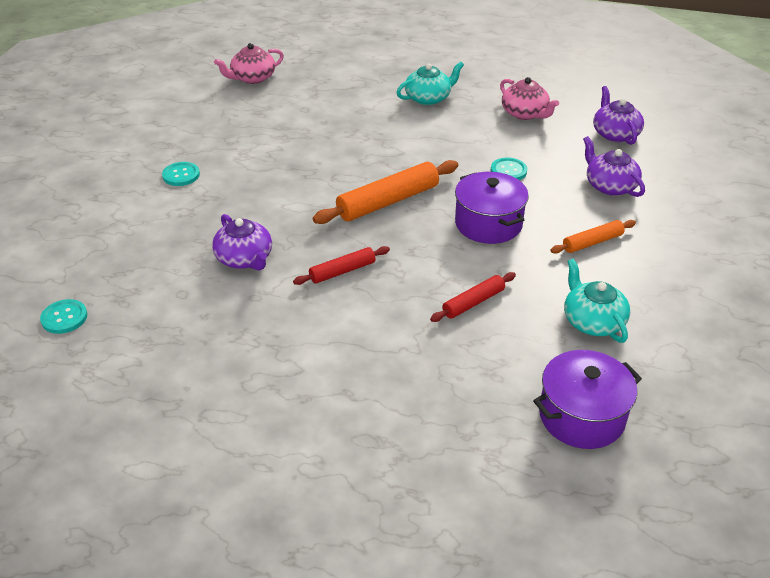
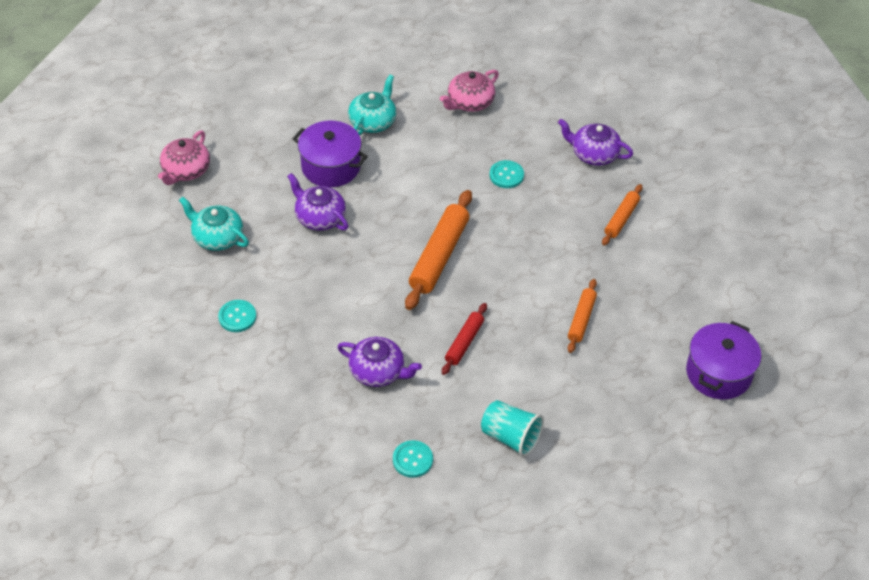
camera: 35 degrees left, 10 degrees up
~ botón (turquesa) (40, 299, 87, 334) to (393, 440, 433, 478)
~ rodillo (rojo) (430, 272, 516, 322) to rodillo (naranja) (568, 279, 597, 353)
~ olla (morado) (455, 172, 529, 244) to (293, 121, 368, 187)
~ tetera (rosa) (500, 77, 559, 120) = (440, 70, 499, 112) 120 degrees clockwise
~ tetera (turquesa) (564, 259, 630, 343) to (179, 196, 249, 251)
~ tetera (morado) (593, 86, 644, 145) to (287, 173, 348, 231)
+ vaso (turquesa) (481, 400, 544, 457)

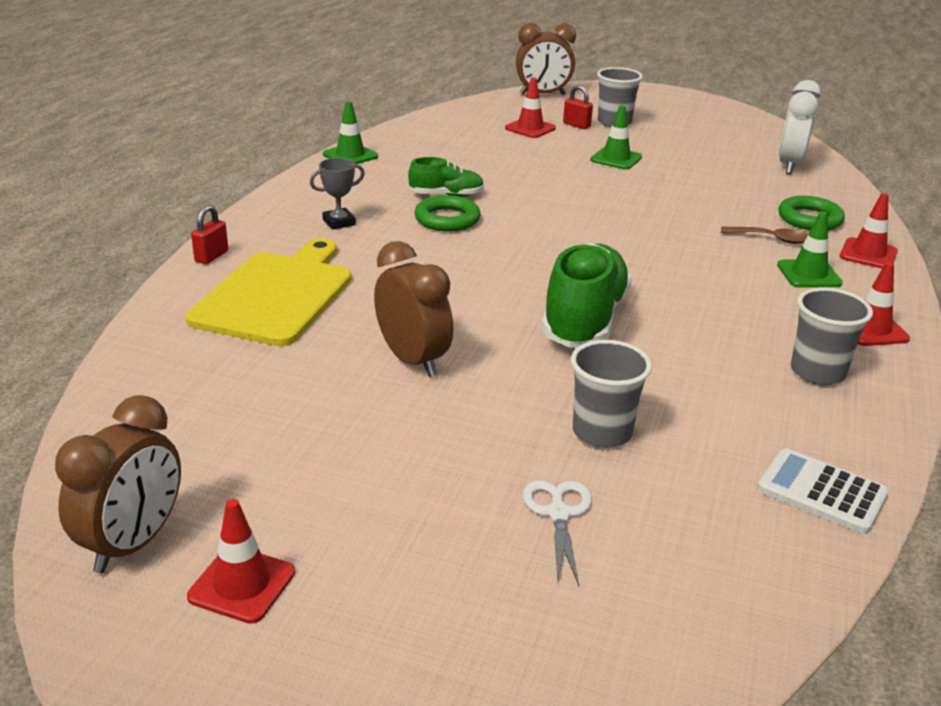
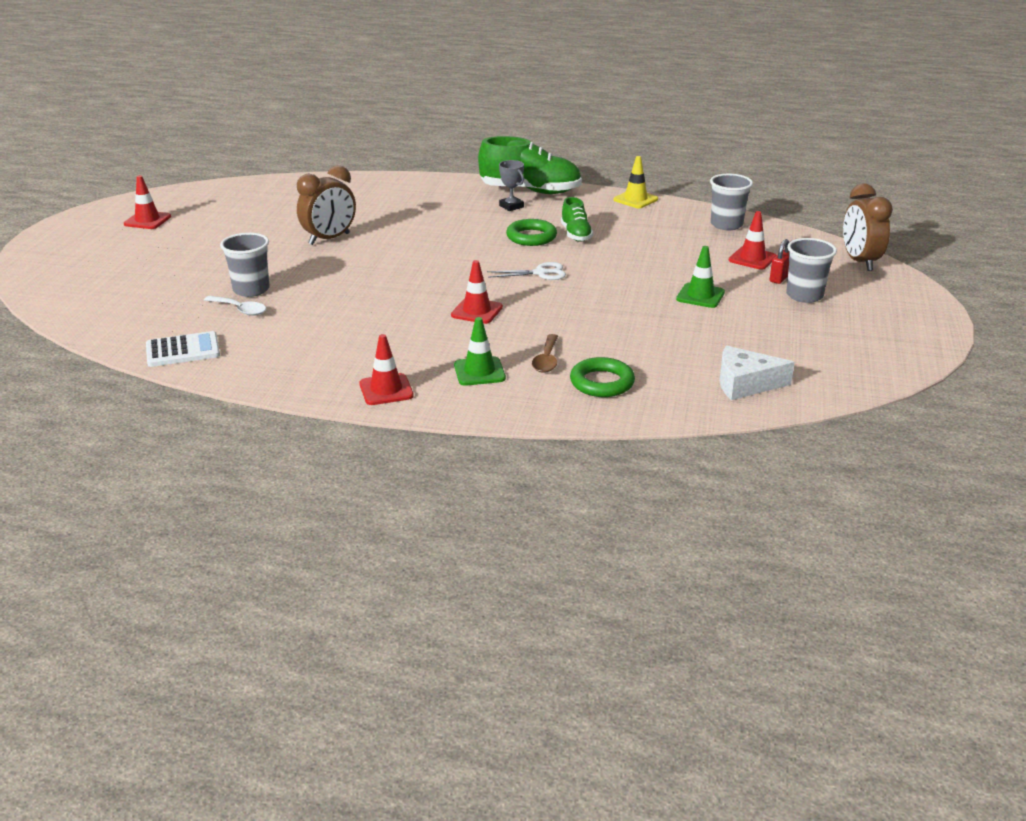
camera: 85 degrees right, 0 degrees up
- despertador (marrón) (55, 395, 181, 573)
- tabla de cortar (amarillo) (186, 238, 351, 346)
- candado (rojo) (191, 205, 228, 264)
~ cono de tráfico (verde) (323, 101, 378, 164) to cono de tráfico (amarillo) (614, 156, 658, 208)
~ tijeras (blanco) (523, 480, 592, 586) to (487, 262, 566, 280)
~ zapato (verde) (541, 243, 632, 348) to (478, 136, 582, 194)
~ calculadora (blanco) (757, 448, 889, 534) = (146, 331, 220, 367) 45 degrees clockwise
~ despertador (blanco) (779, 80, 821, 174) to queso (blanco) (719, 346, 795, 400)
~ vaso (gris) (791, 288, 873, 385) to (710, 174, 753, 230)
~ cono de tráfico (rojo) (840, 193, 898, 269) to (451, 260, 503, 324)
+ cuchara (blanco) (204, 296, 266, 316)

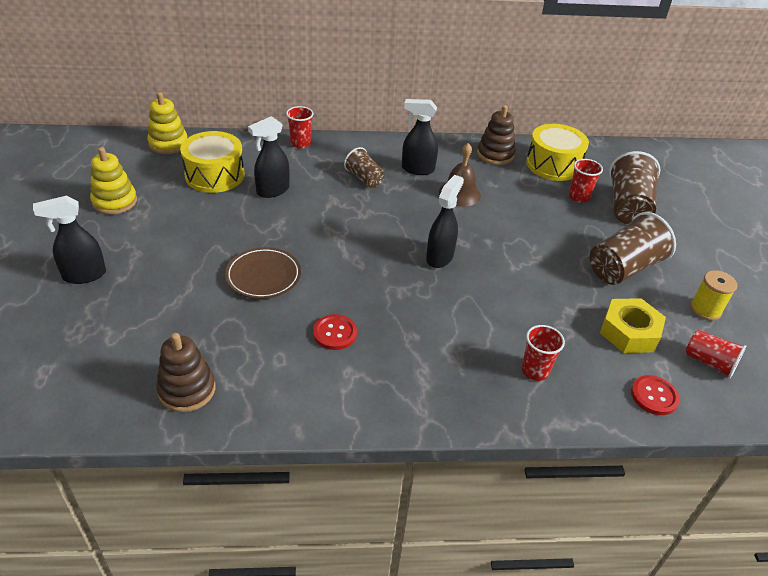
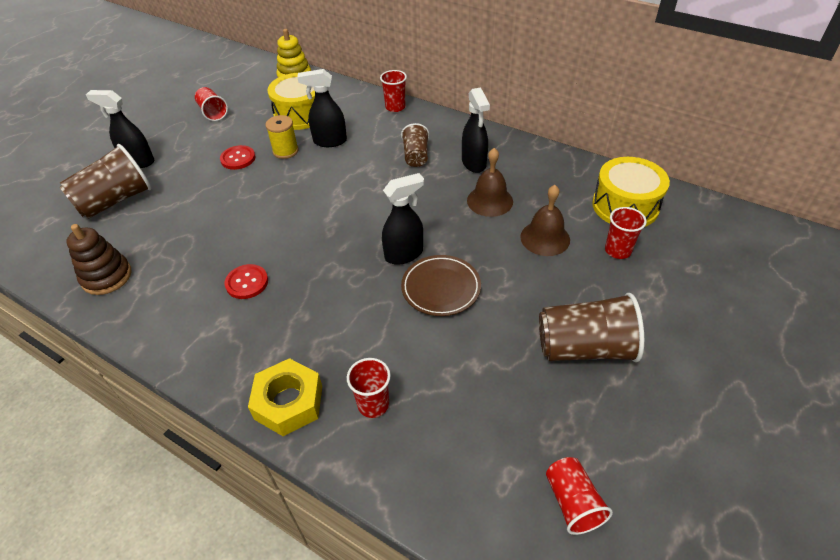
camera: 40 degrees right, 5 degrees up
~ juguete apilable (amarillo) (90, 147, 137, 215) to vaso (rojo) (195, 87, 228, 121)
~ plato (marrón) (225, 247, 301, 299) to (401, 255, 481, 316)
~ pulverizador (negro) (402, 99, 438, 175) = (462, 87, 490, 173) 150 degrees counterclockwise
- juguete apilable (marrón) (477, 105, 516, 165)
~ tuerca (amarillo) (600, 298, 666, 353) to (248, 358, 322, 436)
~ vaso (marrón) (609, 151, 661, 224) to (59, 144, 152, 219)
~ botón (rojo) (631, 375, 680, 415) to (220, 145, 256, 170)
~ carrete (amarillo) (690, 270, 738, 321) to (266, 115, 299, 159)
+ campana (marrón) (520, 185, 570, 256)

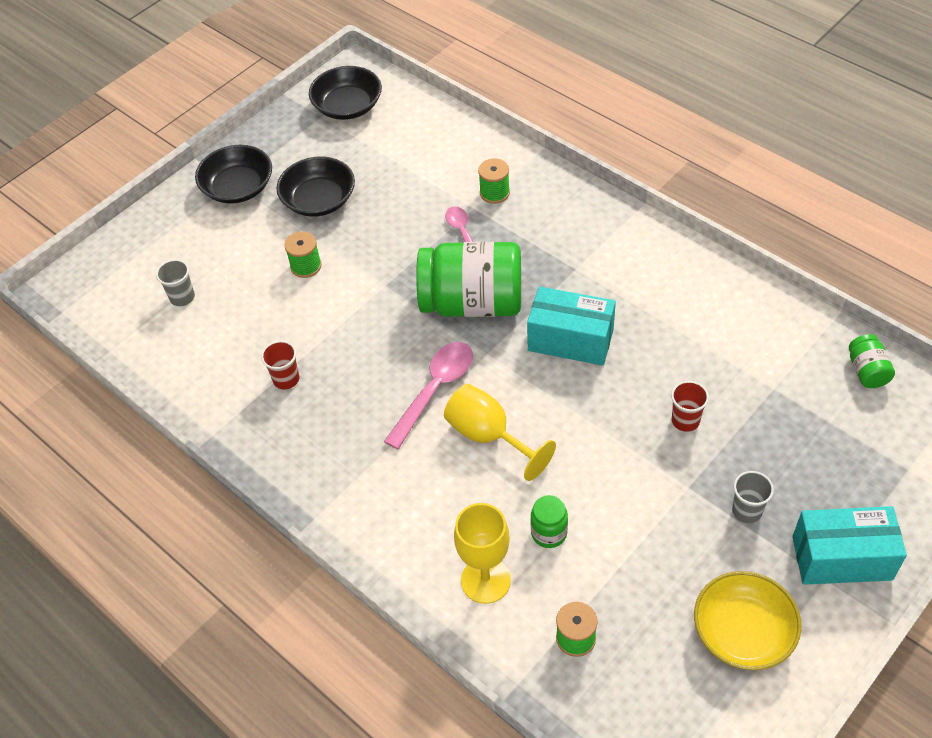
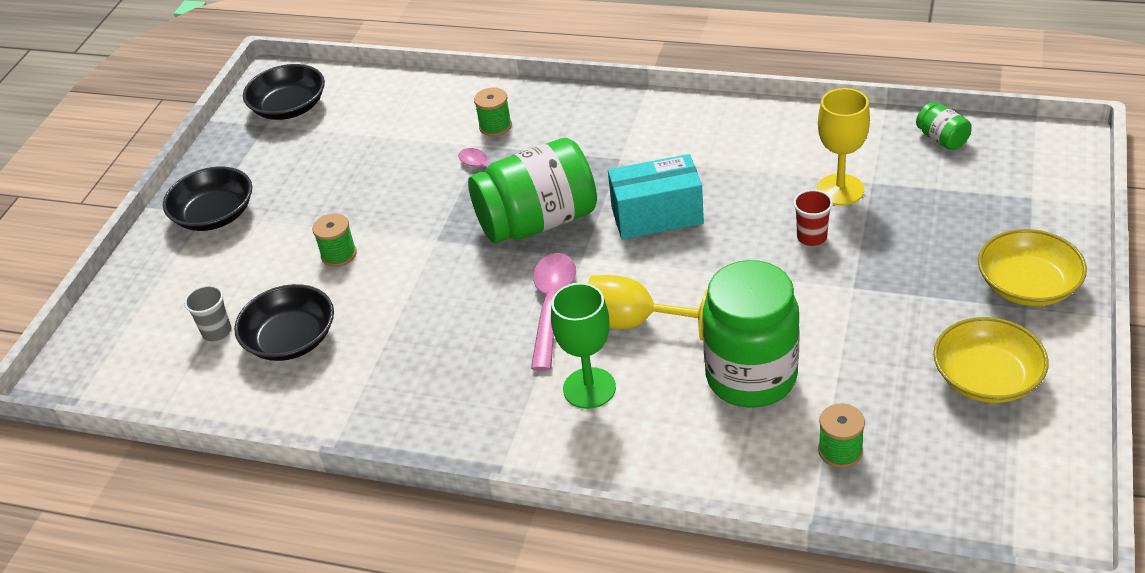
camera: 25 degrees left, 10 degrees down
- vaso (rojo) (261, 341, 299, 389)
~ cuenco (negro) (276, 156, 355, 217) to (234, 284, 334, 361)
~ copa (amarillo) (454, 503, 511, 604) to (817, 88, 870, 205)
~ tarro (verde) (531, 495, 568, 548) = (703, 260, 800, 408) x2.30
- vaso (gris) (732, 471, 774, 523)
~ caja (turquesa) (792, 506, 907, 585) to cuenco (amarillo) (978, 229, 1087, 306)
+ copa (verde) (551, 283, 616, 409)

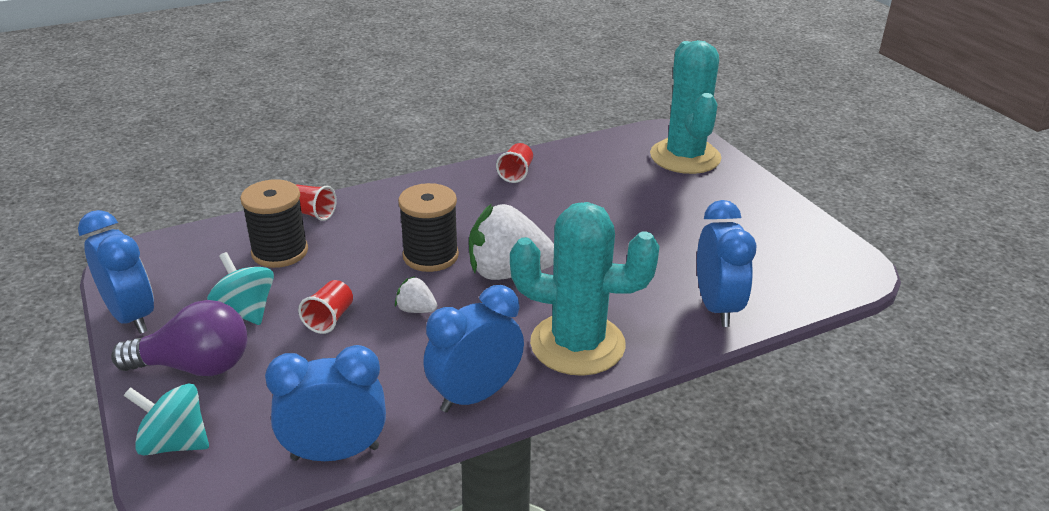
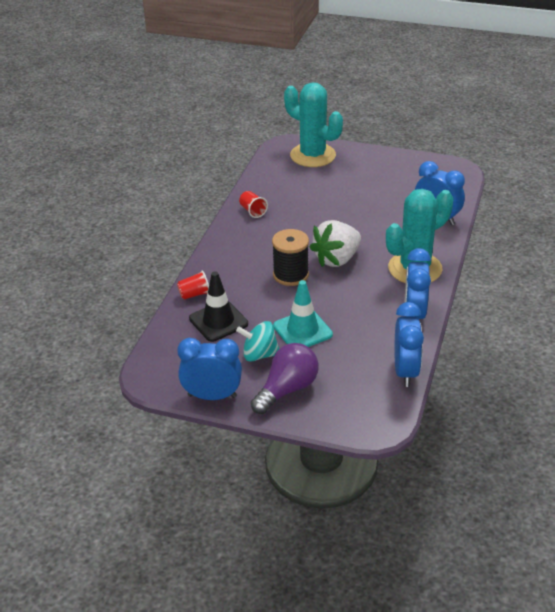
camera: 45 degrees left, 5 degrees up
- peonza (turquesa) (123, 384, 209, 455)
~ carrete (negro) (240, 179, 308, 268) to cono de tráfico (negro) (189, 271, 248, 342)
~ despertador (azul) (265, 345, 386, 461) = (394, 302, 424, 387) 150 degrees clockwise
~ vaso (rojo) (298, 280, 353, 334) to cono de tráfico (turquesa) (273, 280, 333, 347)
- fresa (blanco) (395, 276, 437, 313)

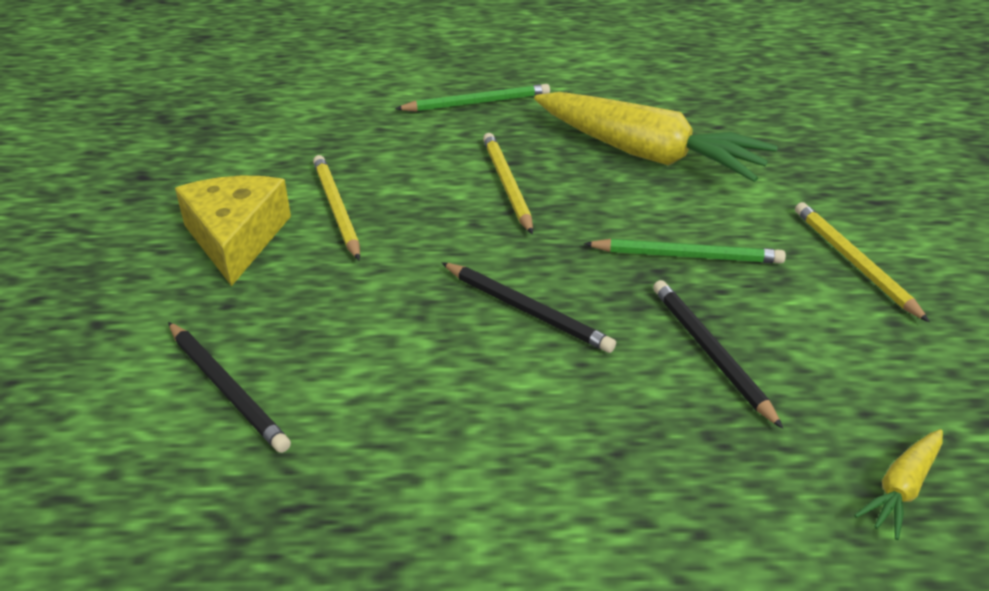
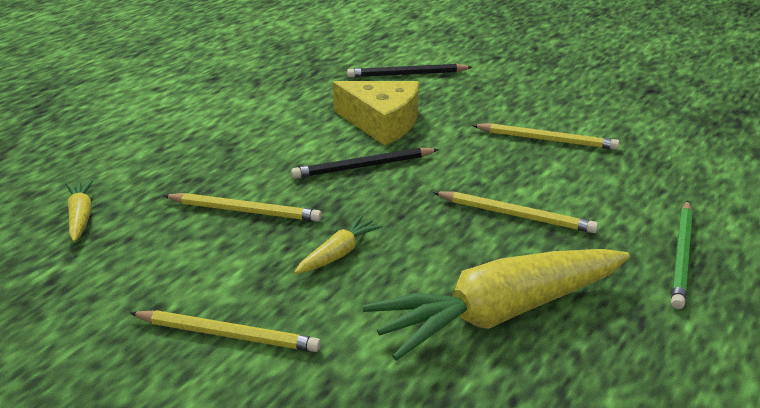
camera: 125 degrees right, 5 degrees down
~ queso (amarillo) (175, 175, 291, 286) to (333, 81, 419, 146)
~ lápiz (verde) (584, 239, 786, 264) to zanahoria (amarillo) (294, 215, 383, 274)
~ lápiz (negro) (653, 280, 783, 429) to lápiz (amarillo) (163, 193, 322, 222)

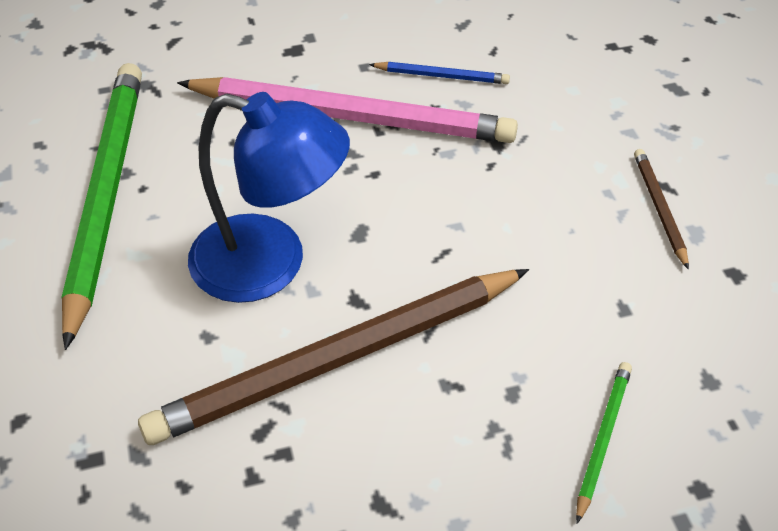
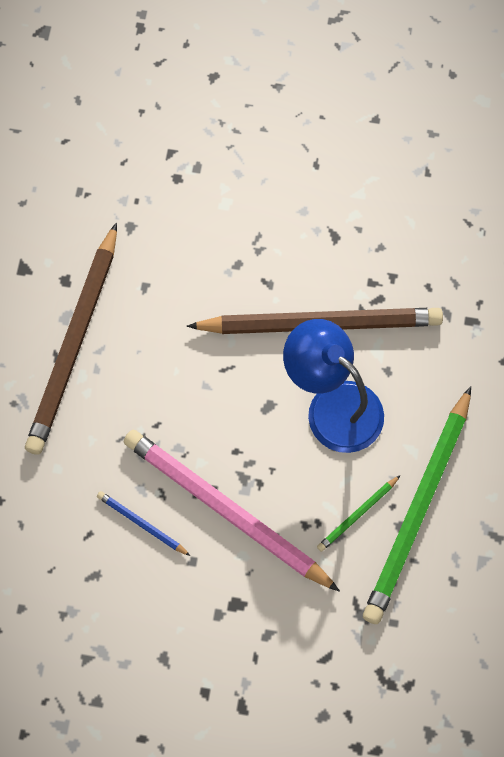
camera: 155 degrees left, 20 degrees up
~ lápiz (verde) (576, 362, 632, 524) to (317, 475, 400, 552)
~ lápiz (marrón) (634, 149, 689, 270) = (25, 222, 117, 455) x2.35

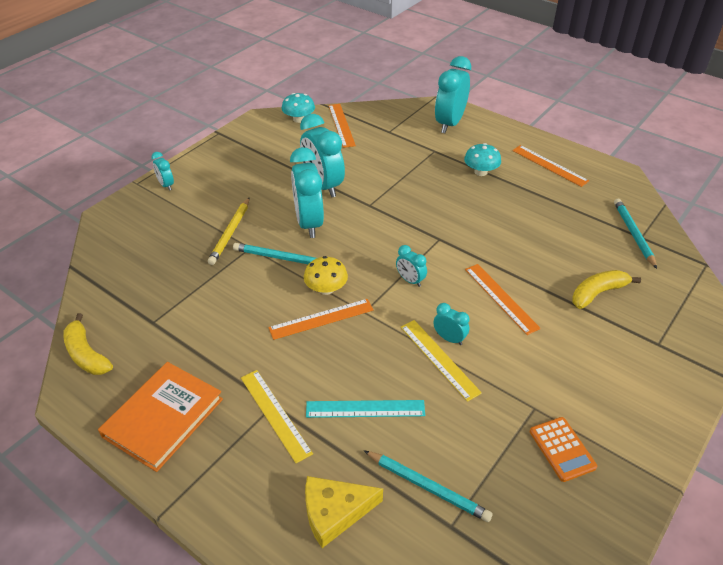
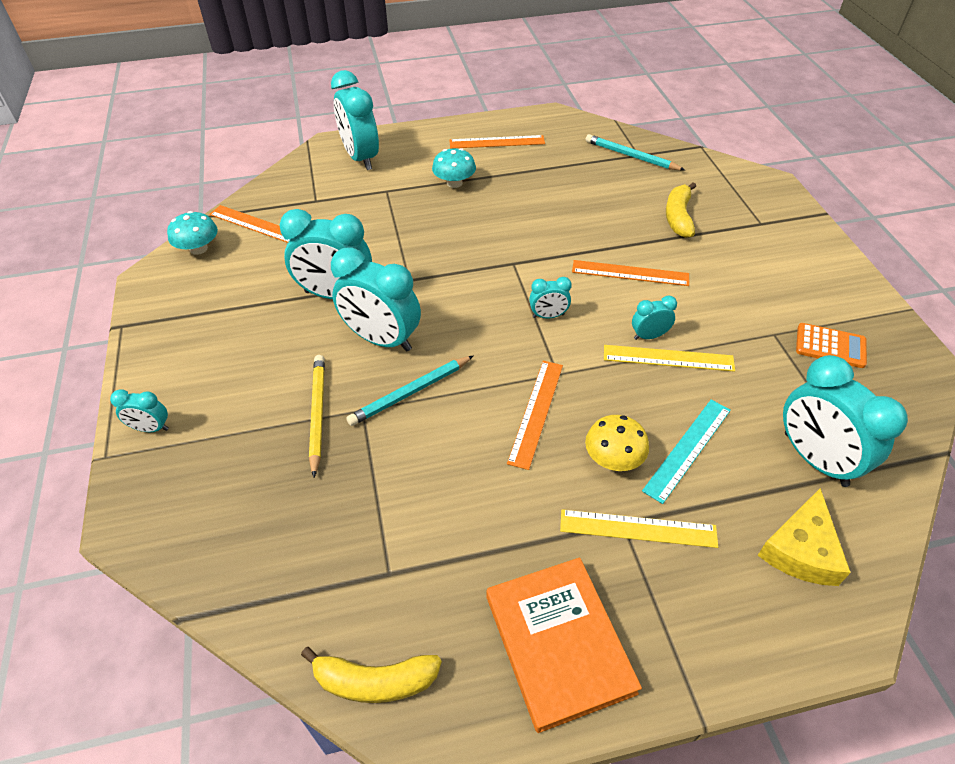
camera: 50 degrees left, 5 degrees up
~ lápiz (amarillo) (208, 197, 250, 265) = (309, 355, 325, 477) 150 degrees counterclockwise
~ seta (amarillo) (304, 256, 348, 295) to (585, 415, 649, 471)
~ lápiz (turquesa) (364, 450, 493, 522) to despertador (turquesa) (783, 355, 908, 487)

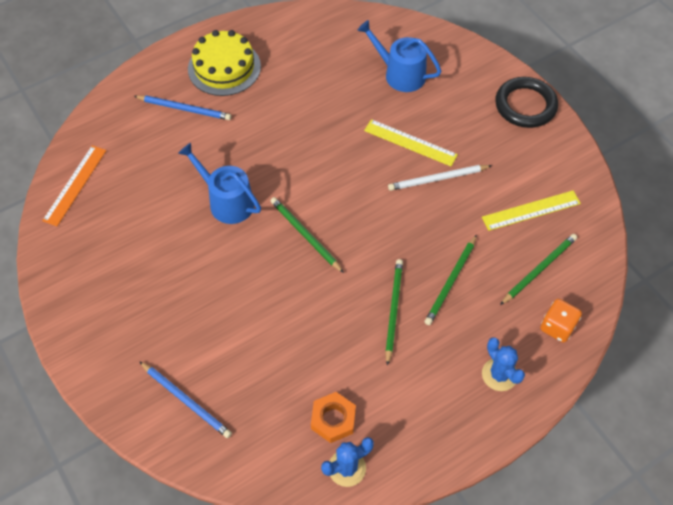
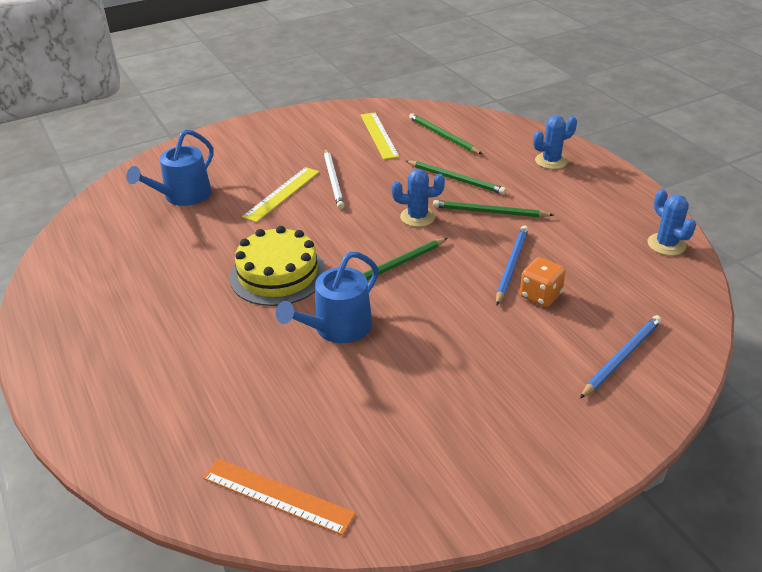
camera: 85 degrees left, 20 degrees down
~ lápiz (azul) (134, 95, 231, 120) to (496, 225, 529, 306)
~ tarta (amarillo) (188, 30, 261, 96) to (229, 226, 326, 306)
- tuerca (naranja) (311, 392, 356, 443)
- anillo (negro) (495, 77, 558, 128)
~ dado (naranja) (540, 299, 582, 343) to (520, 257, 566, 307)
+ cactus (azul) (392, 169, 445, 227)

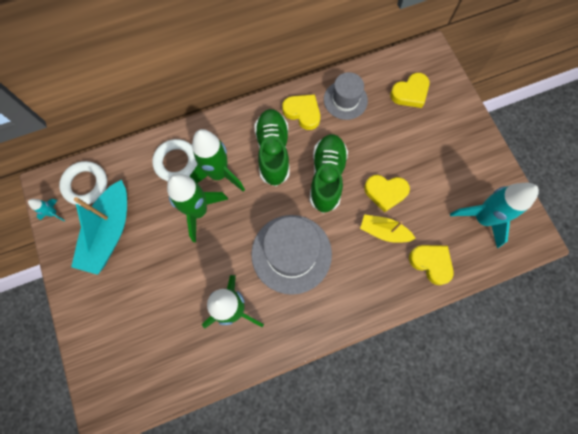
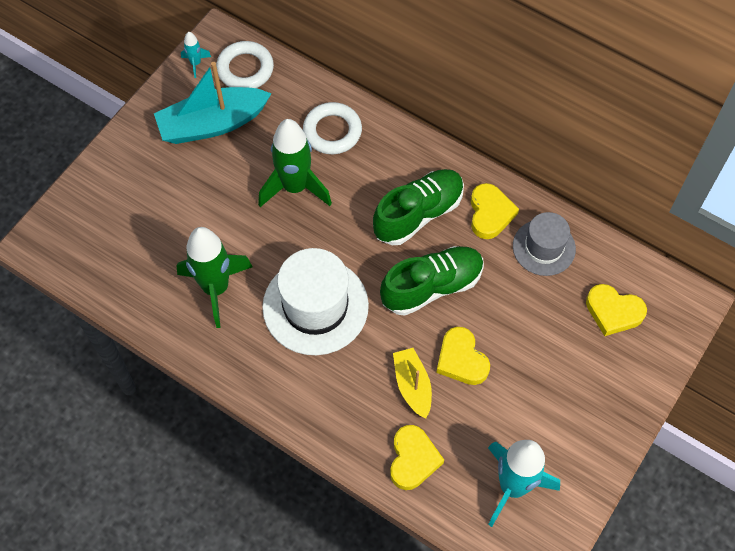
camera: 55 degrees right, 10 degrees down
- cohete (verde) (189, 129, 245, 192)
~ sombrero (gris) (251, 215, 332, 295) to sombrero (blanco) (262, 248, 369, 355)

